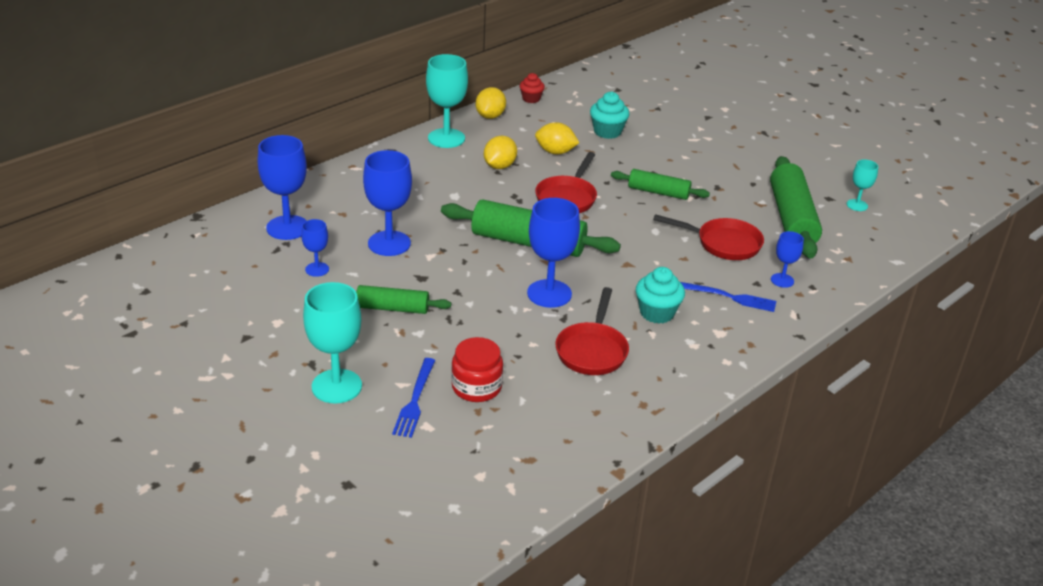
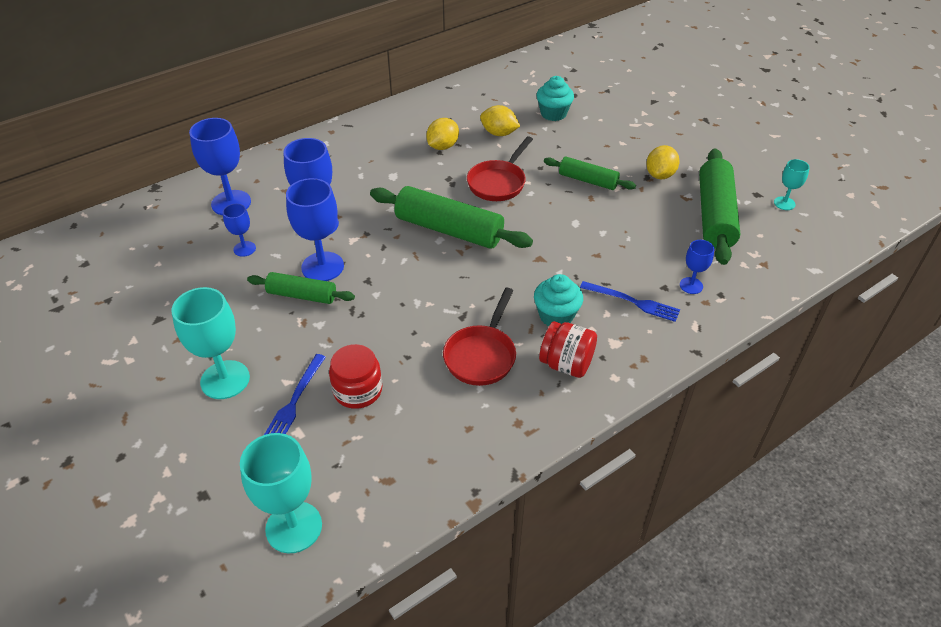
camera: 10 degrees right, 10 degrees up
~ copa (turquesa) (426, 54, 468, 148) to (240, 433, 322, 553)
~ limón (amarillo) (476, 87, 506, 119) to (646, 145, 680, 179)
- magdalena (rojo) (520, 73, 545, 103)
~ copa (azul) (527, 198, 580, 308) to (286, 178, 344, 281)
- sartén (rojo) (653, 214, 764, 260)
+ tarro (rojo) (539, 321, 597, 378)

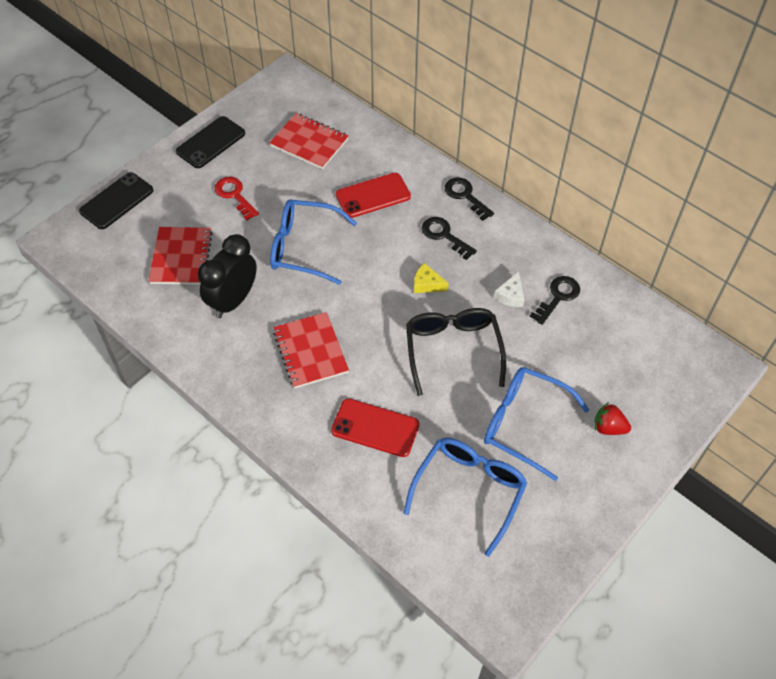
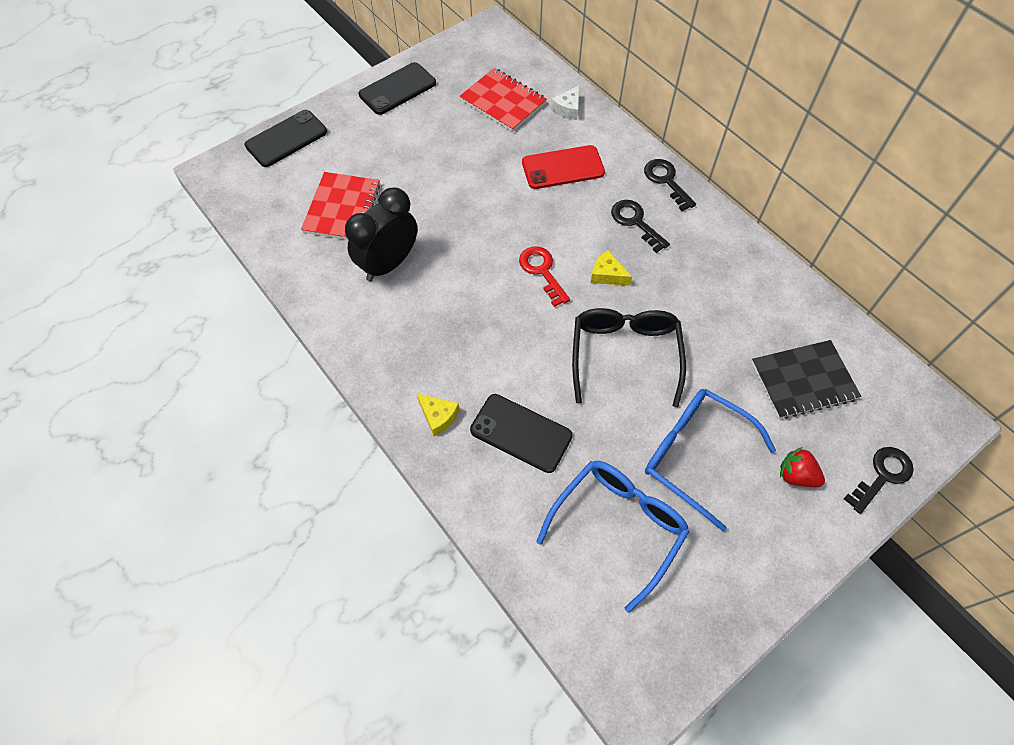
camera: 10 degrees right, 5 degrees up
~ llave (rojo) (215, 177, 259, 221) to (519, 246, 570, 307)
- gafas (azul) (270, 199, 357, 285)
- cuaderno (rojo) (273, 312, 349, 389)
~ móvil (rojo) (331, 398, 419, 457) to móvil (negro) (470, 394, 573, 473)
~ queso (blanco) (494, 271, 525, 307) to (551, 86, 579, 120)
~ llave (negro) (530, 276, 580, 325) to (844, 447, 914, 514)
+ queso (amarillo) (416, 393, 459, 437)
+ cuaderno (negro) (752, 340, 861, 419)

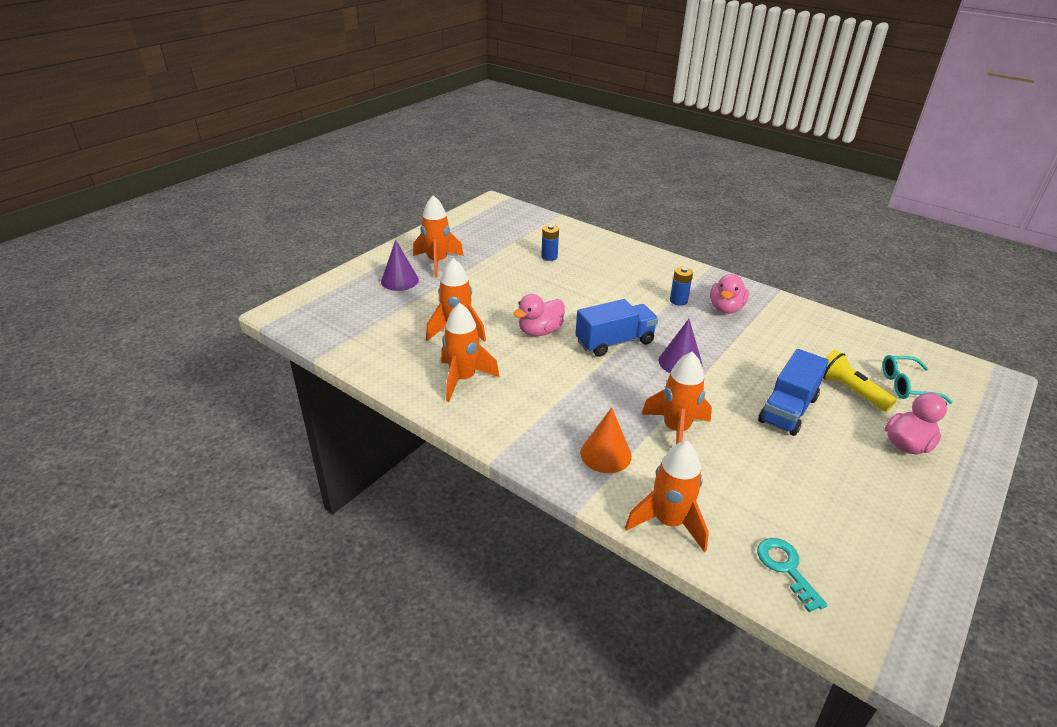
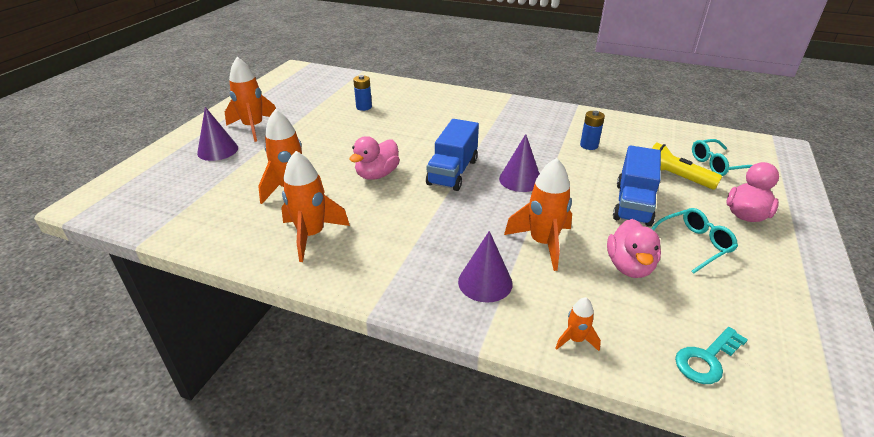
camera: 15 degrees left, 0 degrees up
~ camión (azul) (576, 299, 658, 357) = (426, 119, 479, 191) 150 degrees clockwise
~ cono (naranja) (580, 407, 632, 473) to cono (morado) (458, 231, 513, 303)
~ cohete (naranja) (625, 441, 709, 552) = (555, 297, 601, 351) x0.50
~ pila (azul) (670, 267, 693, 306) to (580, 111, 605, 150)
~ pato (rosa) (710, 274, 749, 314) to (607, 219, 661, 278)
~ llave (turquesa) (757, 538, 828, 612) = (675, 327, 748, 384) 90 degrees counterclockwise
+ gafas (turquesa) (651, 208, 738, 274)

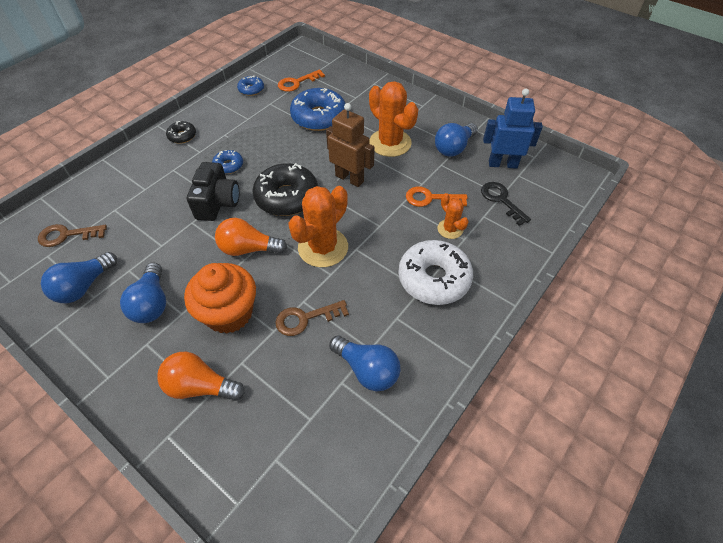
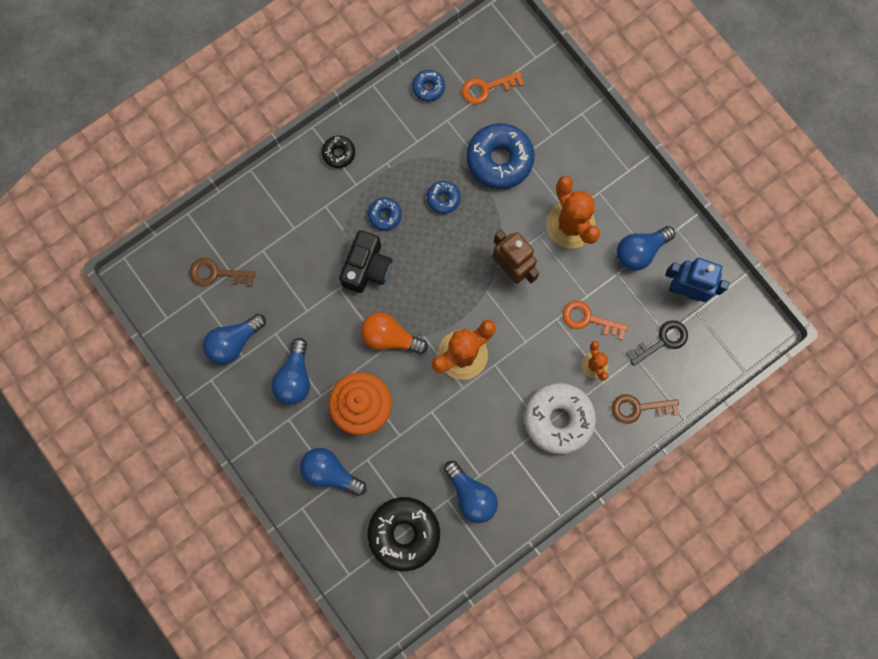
camera: 15 degrees right, 25 degrees up
~ bombilla (naranja) (157, 352, 244, 401) to bombilla (azul) (300, 448, 367, 496)
~ rosquilla (negro) (253, 163, 318, 216) to (367, 497, 440, 571)
~ llave (marrón) (275, 300, 349, 336) to (612, 394, 679, 424)
~ llave (negro) (481, 182, 531, 226) = (626, 320, 688, 366) 75 degrees clockwise
+ rosquilla (azul) (427, 181, 461, 214)

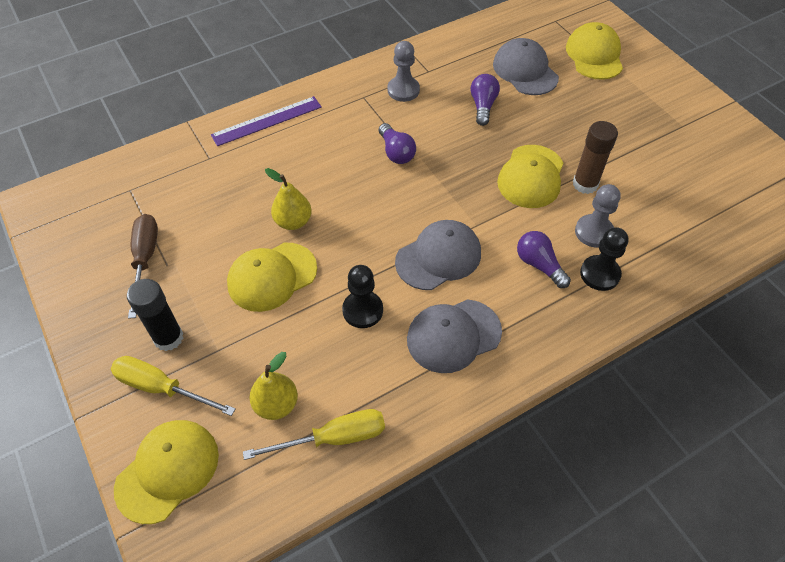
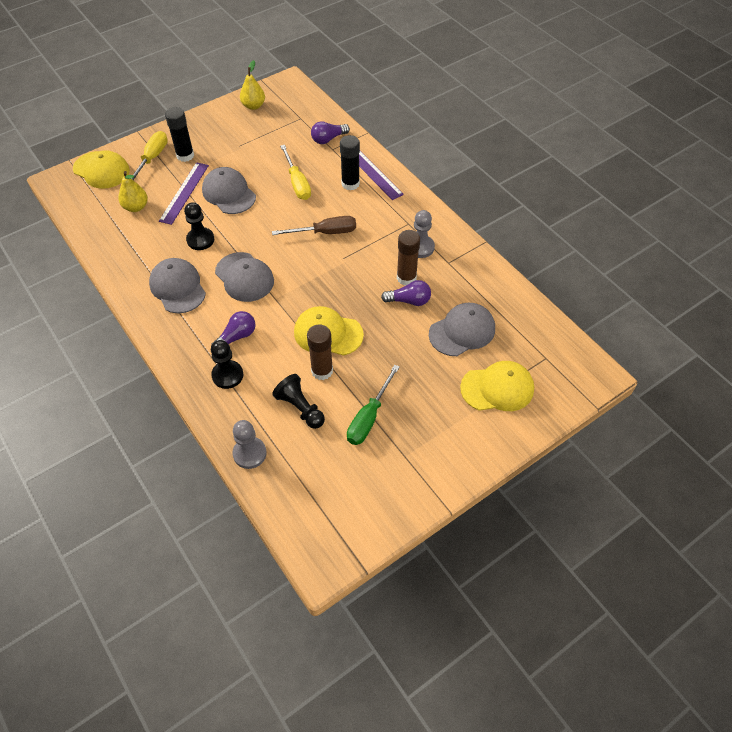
camera: 85 degrees right, 0 degrees up
~ destornillador (marrón) (128, 214, 158, 319) to (272, 216, 356, 235)
~ gorra (amarillo) (227, 243, 317, 312) to gorra (gris) (202, 167, 256, 214)
~ destornillador (amarillo) (243, 409, 385, 460) to (280, 145, 311, 200)
~ pera (amarillo) (265, 168, 312, 230) to (240, 60, 265, 110)
~ bombilla (morado) (379, 123, 416, 164) to (311, 121, 350, 144)
~ peón (gris) (575, 184, 621, 247) to (233, 420, 267, 469)
+ regla (morado) (159, 162, 209, 225)
+ peón (negro) (272, 374, 325, 429)
+ barra de pegamento (negro) (340, 135, 360, 190)
+ destornillador (verde) (347, 365, 400, 445)
+ barra de pegamento (marrón) (397, 230, 420, 286)

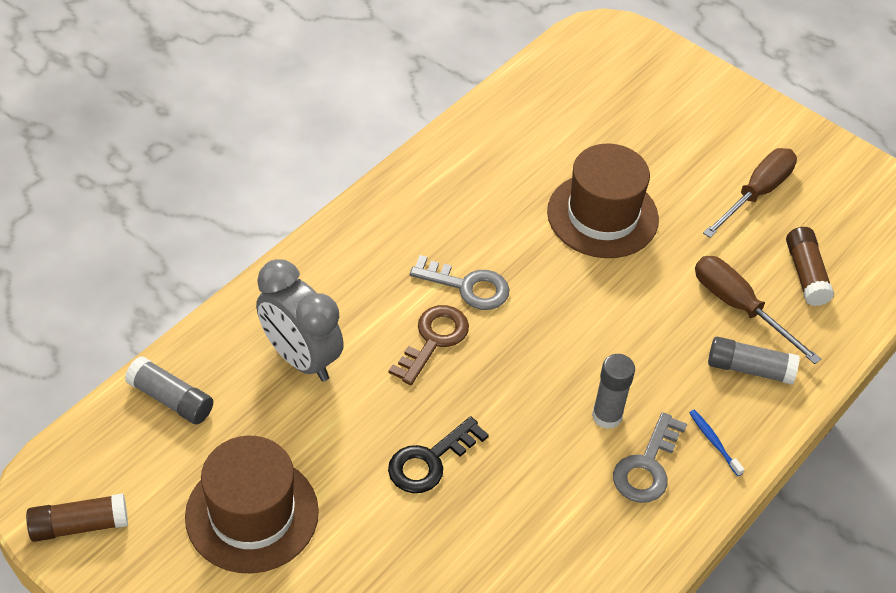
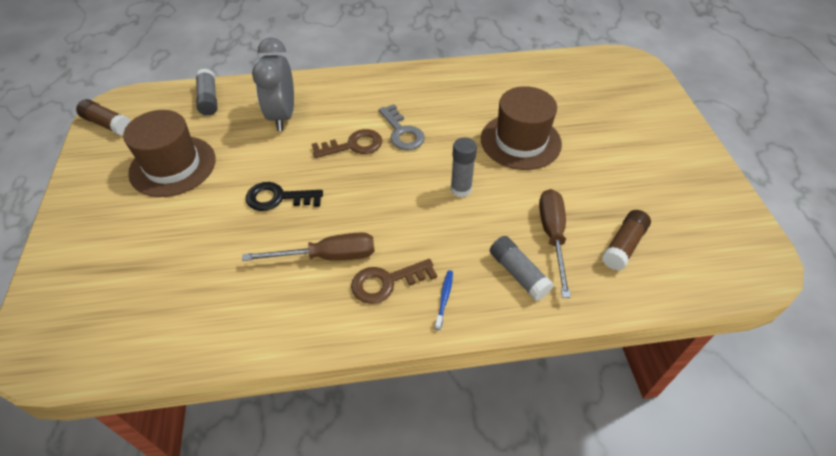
camera: 45 degrees right, 0 degrees up
~ barra de pegamento (gris) (592, 354, 635, 429) to (450, 137, 477, 197)
~ llave (gris) (613, 412, 687, 503) to llave (marrón) (351, 259, 437, 304)
~ destornillador (marrón) (703, 148, 797, 238) to (242, 232, 375, 261)

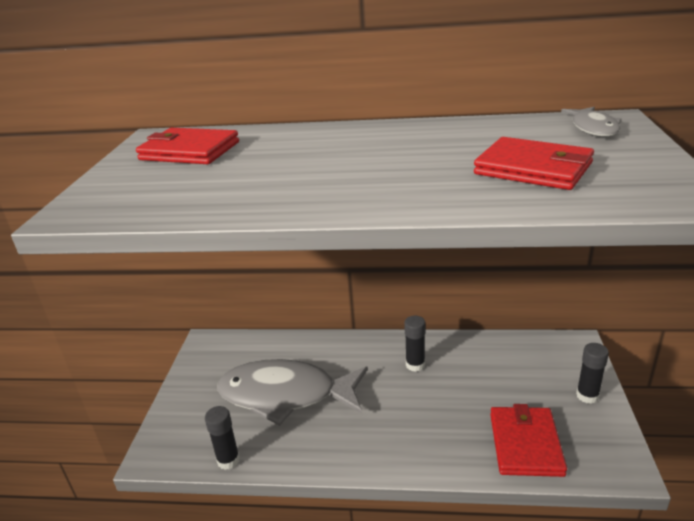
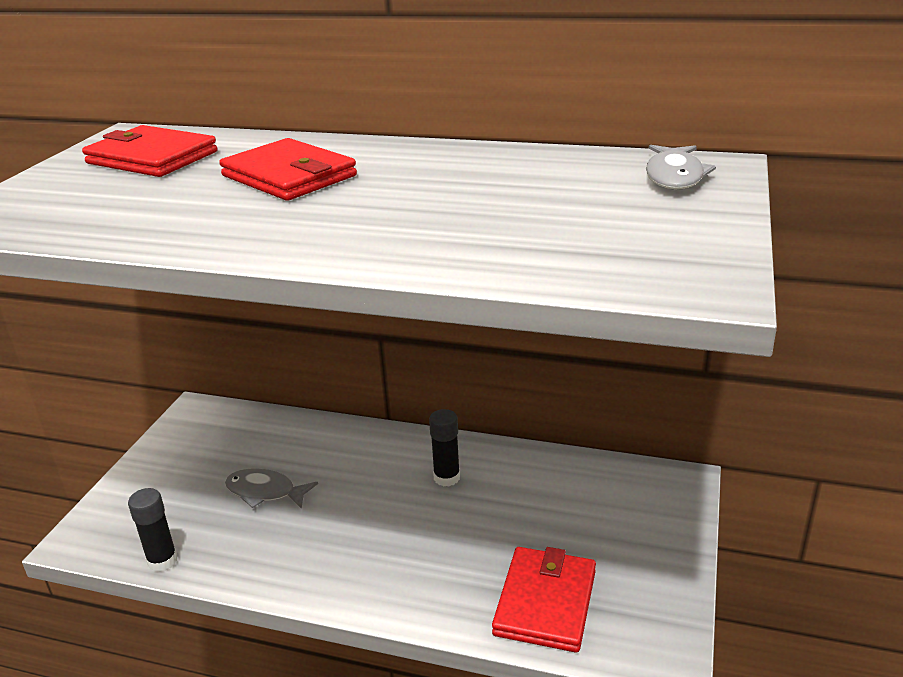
camera: 10 degrees right, 0 degrees up
~ pez (gris) (217, 359, 368, 426) = (225, 468, 318, 509) x0.47
~ cartera (rojo) (474, 137, 594, 190) to (219, 138, 357, 201)
- barra de pegamento (negro) (576, 343, 609, 404)

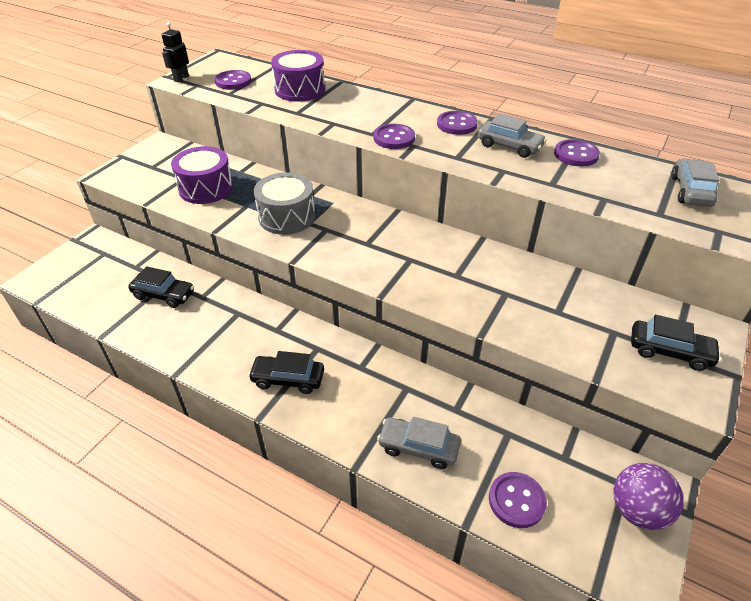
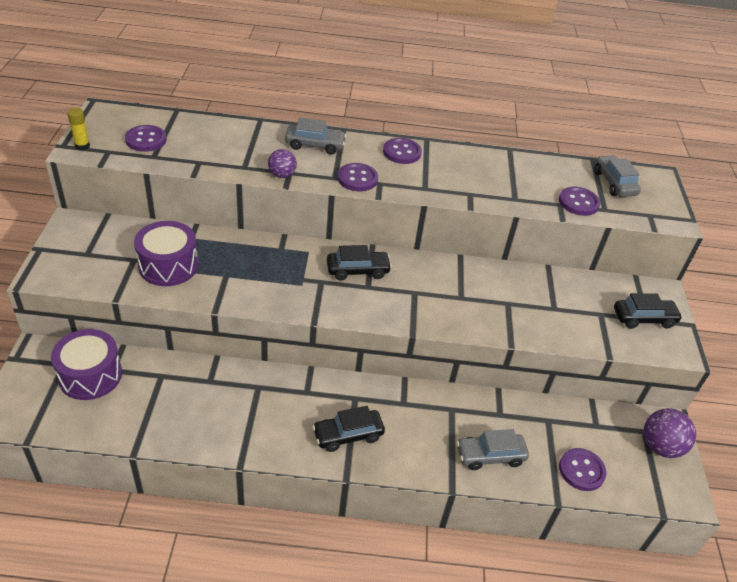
camera: 30 degrees left, 0 degrees up
~ coche (negro) (128, 266, 194, 308) to (327, 245, 392, 281)
~ robot (negro) (162, 22, 189, 82) to barra de pegamento (amarillo) (67, 108, 90, 150)
- tambor (gris) (254, 172, 316, 235)
~ tambor (morado) (271, 50, 325, 102) to (51, 329, 122, 400)
~ coche (gris) (478, 113, 547, 158) to (285, 118, 346, 155)
~ botón (morado) (554, 139, 600, 167) to (559, 187, 600, 216)
+ pelota (morado) (268, 149, 297, 178)

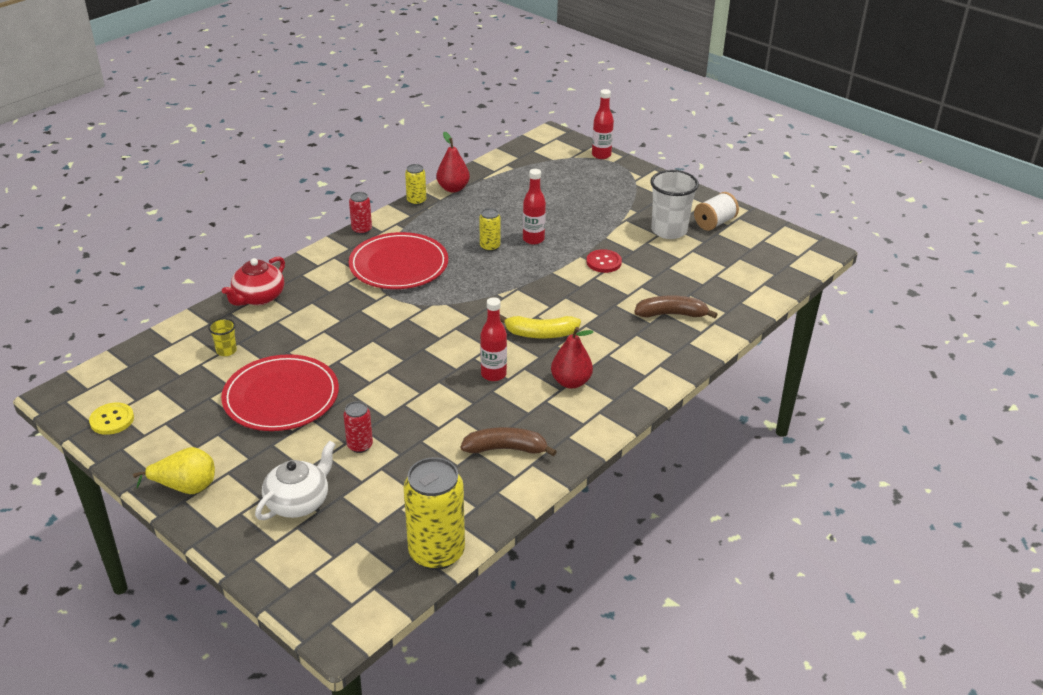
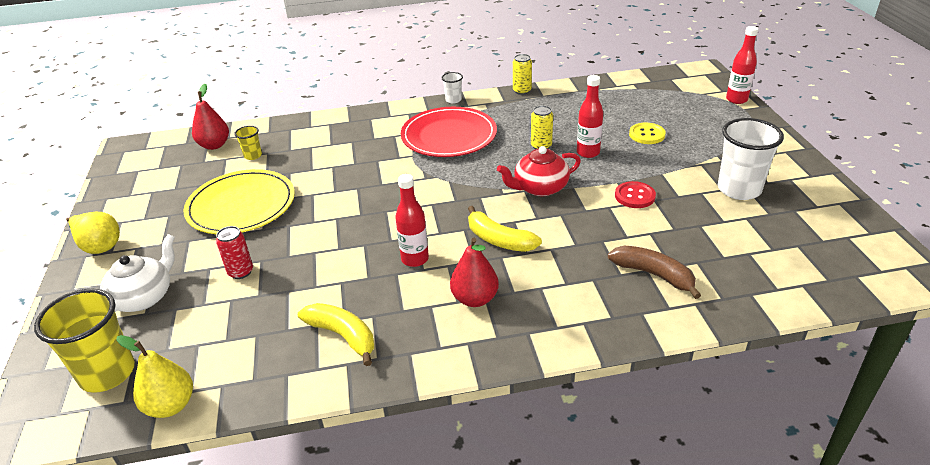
camera: 40 degrees right, 0 degrees up
~ botón (amarillo) (89, 403, 134, 435) to (629, 122, 666, 144)
~ plato (rojo) (221, 354, 339, 431) to plato (amarillo) (183, 169, 295, 234)
~ tetera (rojo) (222, 256, 285, 306) to (497, 146, 581, 196)
~ tetera (blanco) (255, 441, 336, 520) = (100, 234, 175, 312) 45 degrees counterclockwise
~ lata (rojo) (349, 192, 372, 235) to vaso (blanco) (441, 72, 463, 104)
~ lata (amarillo) (404, 457, 465, 570) to pera (amarillo) (117, 335, 193, 418)
~ pera (rojo) (436, 132, 470, 193) to (192, 84, 229, 150)
~ plátano (marrón) (461, 427, 557, 456) to plátano (amarillo) (298, 303, 374, 366)
- carrete (blanco) (694, 192, 739, 231)
+ vaso (amarillo) (34, 289, 135, 393)

